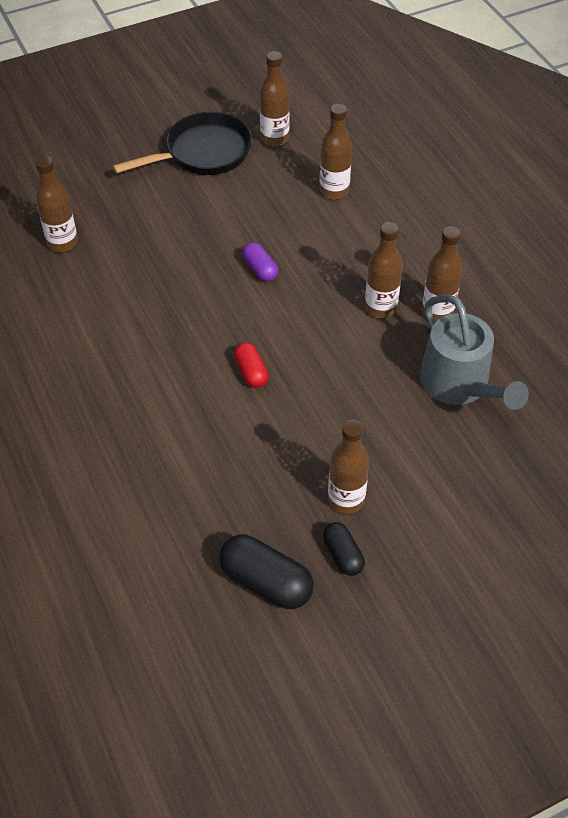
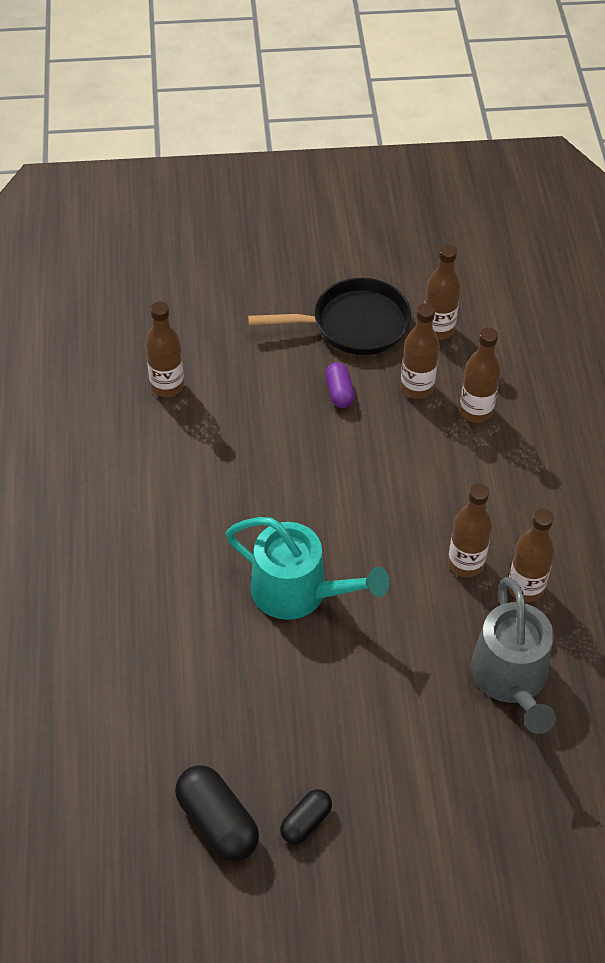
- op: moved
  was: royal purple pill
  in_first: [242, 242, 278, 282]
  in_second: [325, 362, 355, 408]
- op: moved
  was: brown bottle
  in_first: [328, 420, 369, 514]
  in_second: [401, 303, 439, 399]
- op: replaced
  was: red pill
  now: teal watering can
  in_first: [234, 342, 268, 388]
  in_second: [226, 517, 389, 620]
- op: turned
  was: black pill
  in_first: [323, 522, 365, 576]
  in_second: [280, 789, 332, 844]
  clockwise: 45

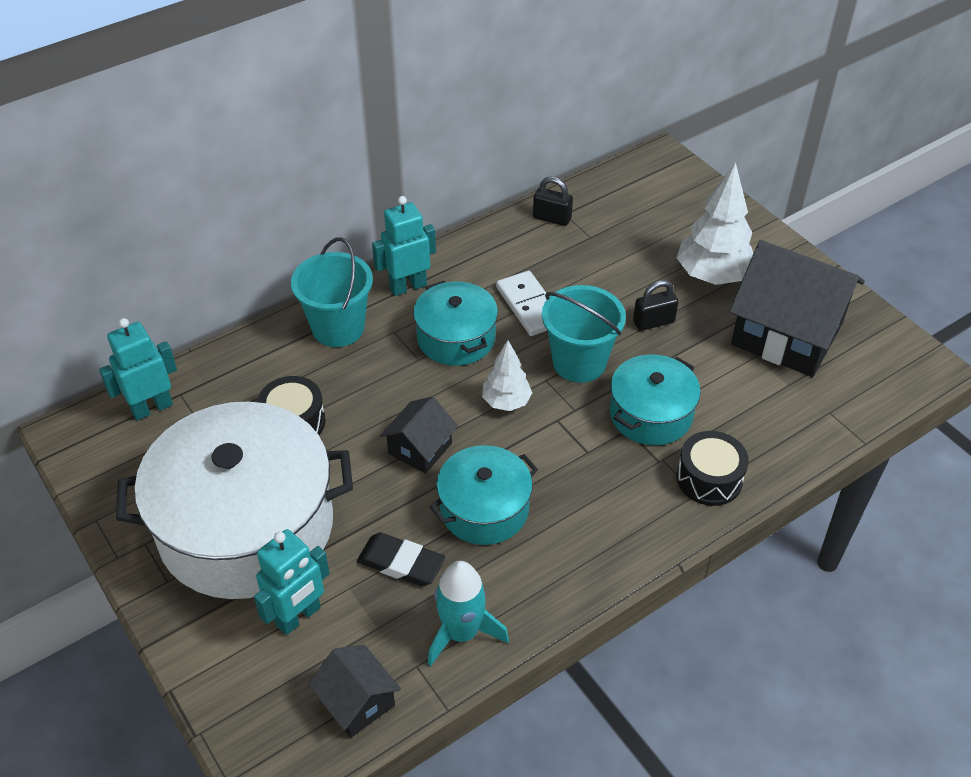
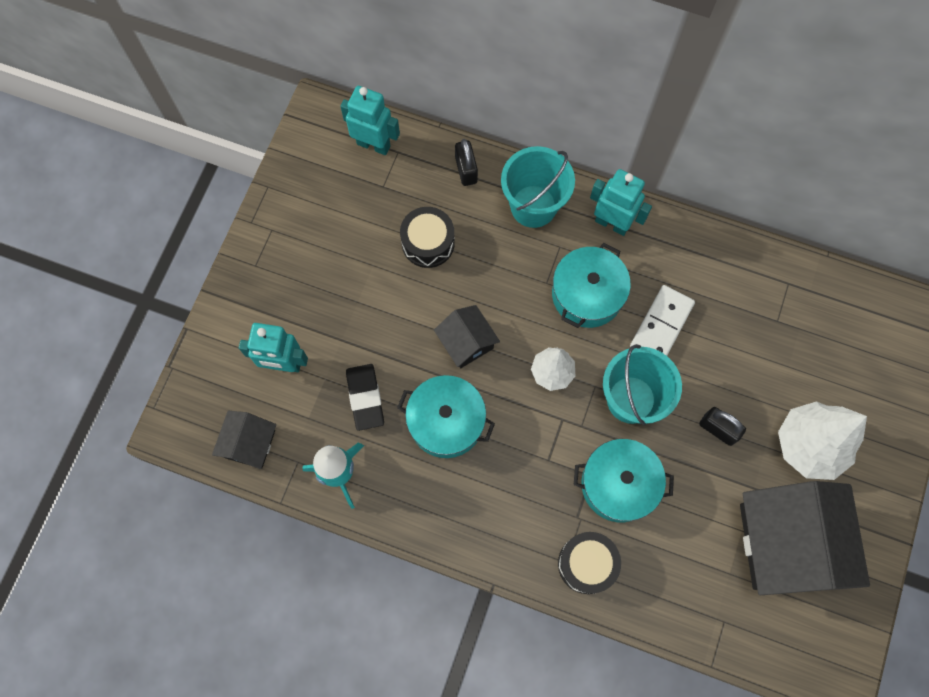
- op: removed
  was: white stockpot
  in_first: [116, 401, 353, 599]
- op: moved
  was: black small lock
  in_first: [533, 176, 573, 226]
  in_second: [455, 139, 478, 186]
- op: turned
  was: black house
  in_first: [380, 396, 458, 474]
  in_second: [434, 305, 500, 368]
  clockwise: 60

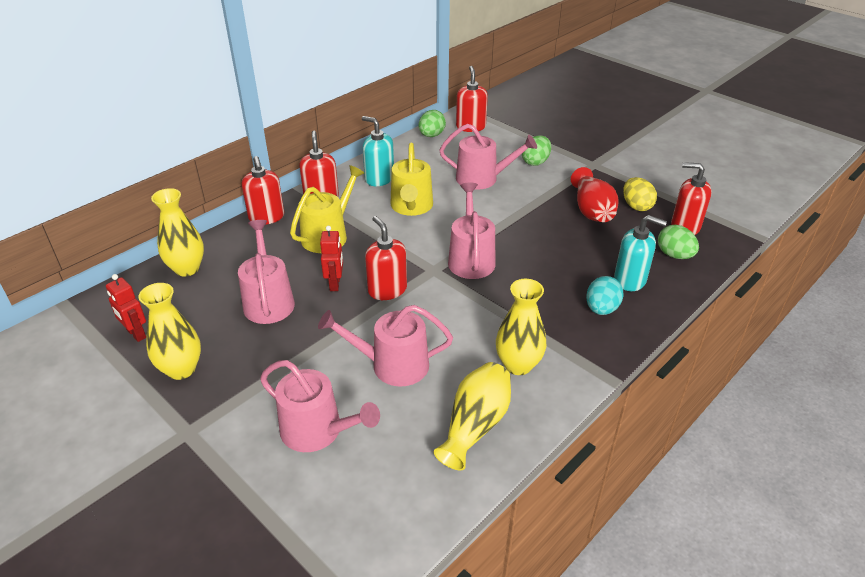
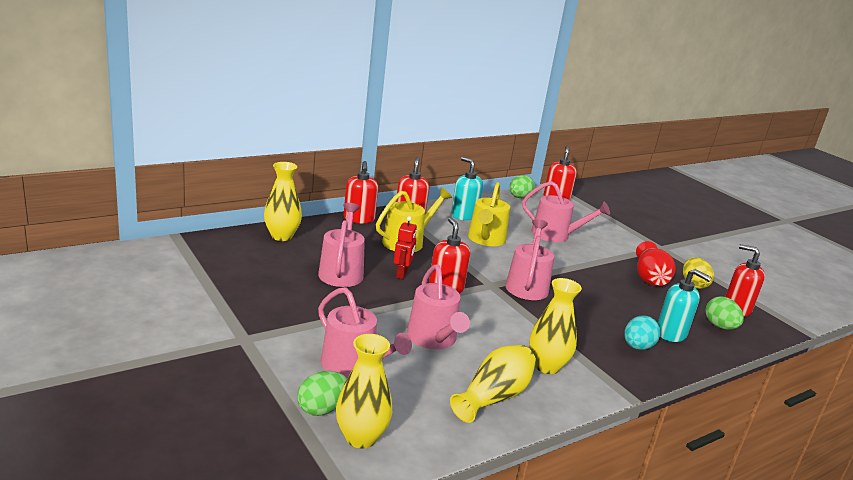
- op: removed
  was: red robot figure
  in_first: [106, 274, 146, 342]
- op: moved
  was: yellow flower vase
  in_first: [138, 283, 201, 380]
  in_second: [336, 334, 392, 449]
- op: moved
  was: emerald egg
  in_first: [522, 135, 551, 166]
  in_second: [297, 371, 347, 416]
- op: turned
  was: pink watering can
  in_first: [318, 305, 453, 387]
  in_second: [407, 264, 470, 349]
  clockwise: -120

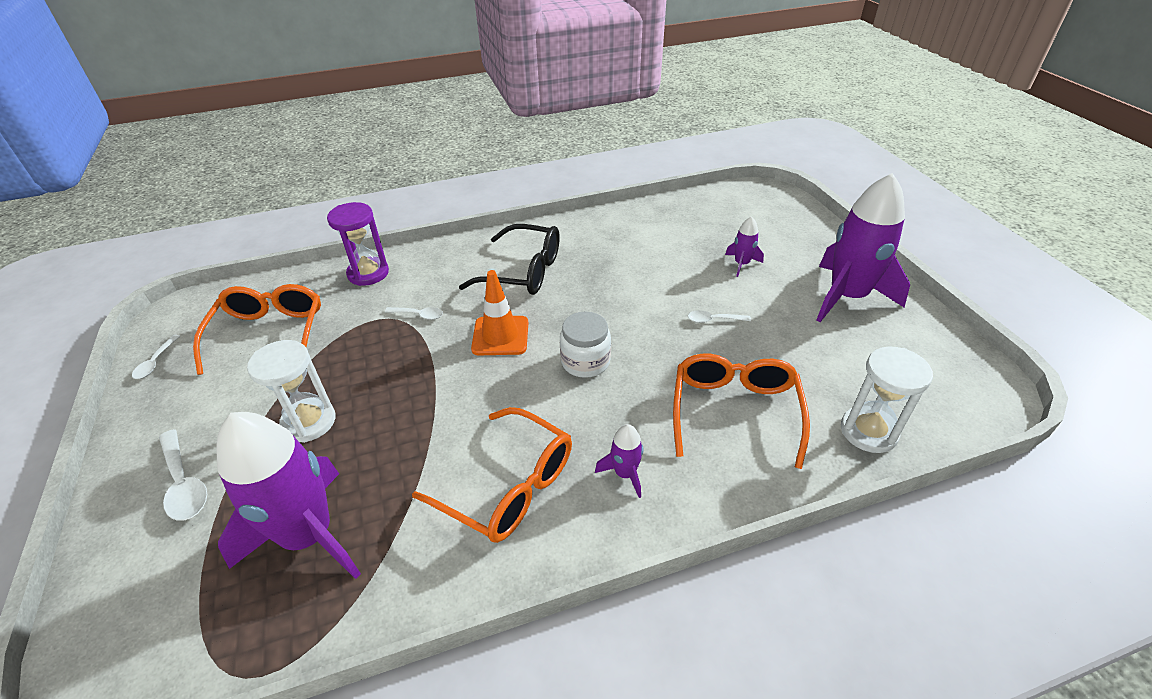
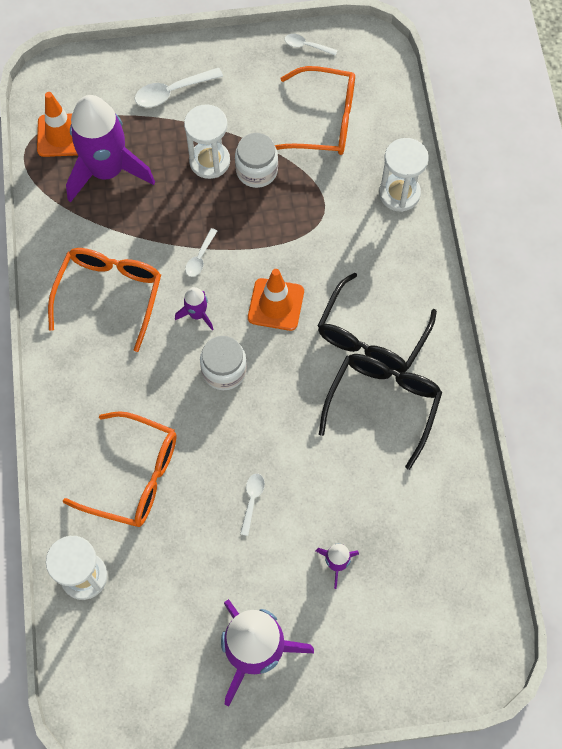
- op: added
  now: orange-coloured road cone
  in_second: [37, 92, 78, 157]
- op: added
  now: white preserve jar
  in_second: [235, 133, 278, 188]
- op: added
  now: black spectacles
  in_second: [319, 354, 442, 470]
- op: moved
  was: white tablespoon
  in_first: [385, 307, 443, 320]
  in_second: [185, 228, 217, 277]
- op: moved
  was: royal purple spaceship
  in_first: [595, 424, 643, 498]
  in_second: [175, 287, 213, 330]
- op: recoloured
  was: royal purple sandglass
  now: white sandglass
  in_first: [327, 202, 389, 286]
  in_second: [379, 138, 428, 212]
- op: turned
  was: orange-coloured spectacles
  in_first: [412, 407, 572, 543]
  in_second: [48, 248, 161, 352]
  clockwise: 150

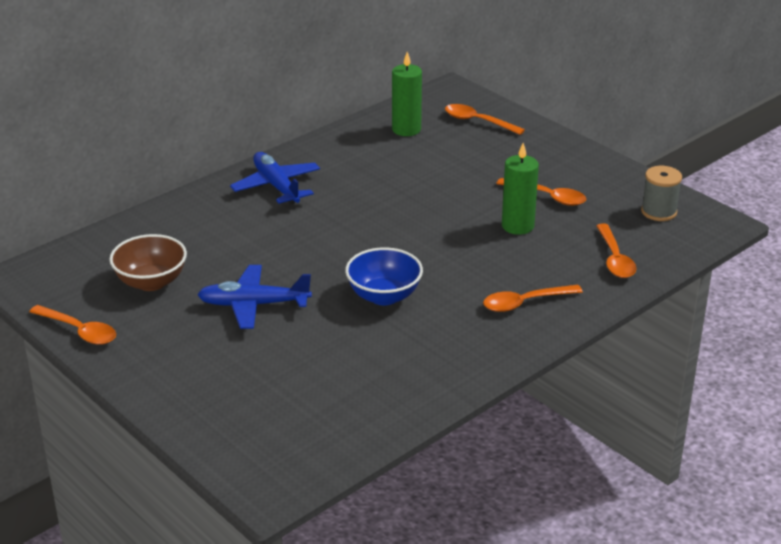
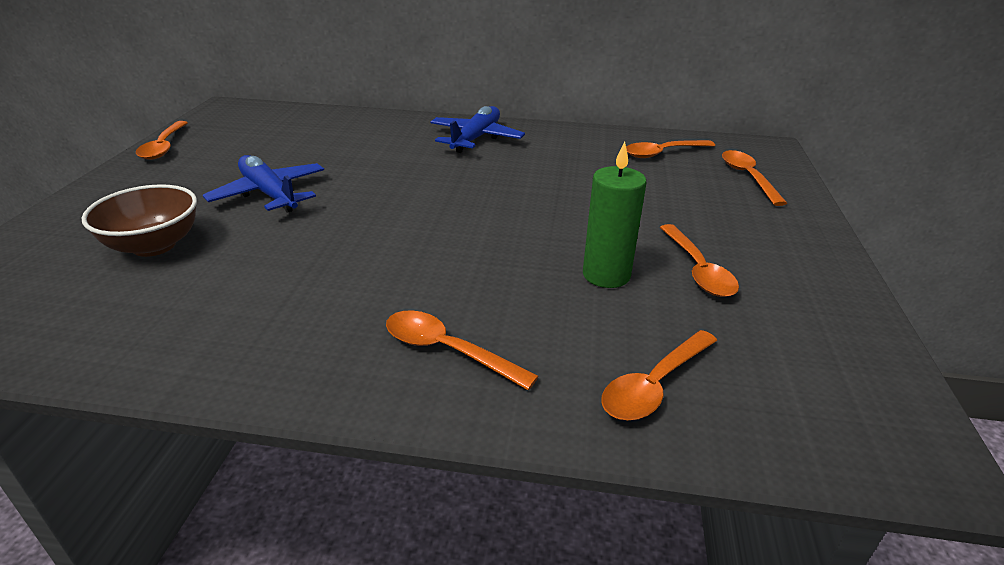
- op: removed
  was: royal blue serving bowl
  in_first: [345, 247, 423, 305]
- op: removed
  was: grey spool
  in_first: [641, 166, 682, 221]
- op: moved
  was: brown serving bowl
  in_first: [109, 234, 187, 291]
  in_second: [82, 184, 197, 257]
- op: replaced
  was: emerald pillar candle
  now: orange-coloured tablespoon
  in_first: [392, 52, 422, 136]
  in_second: [626, 140, 715, 158]

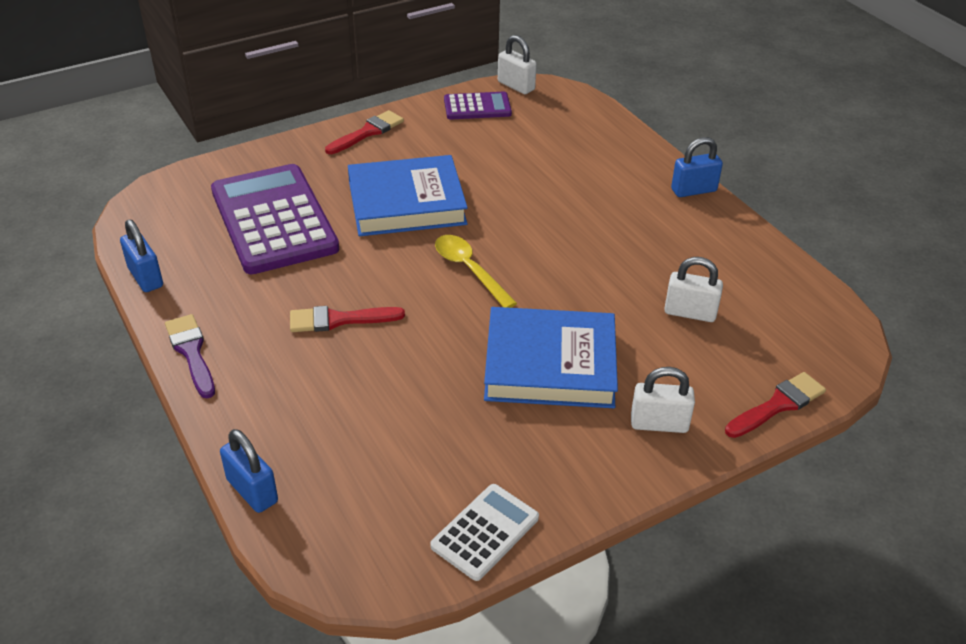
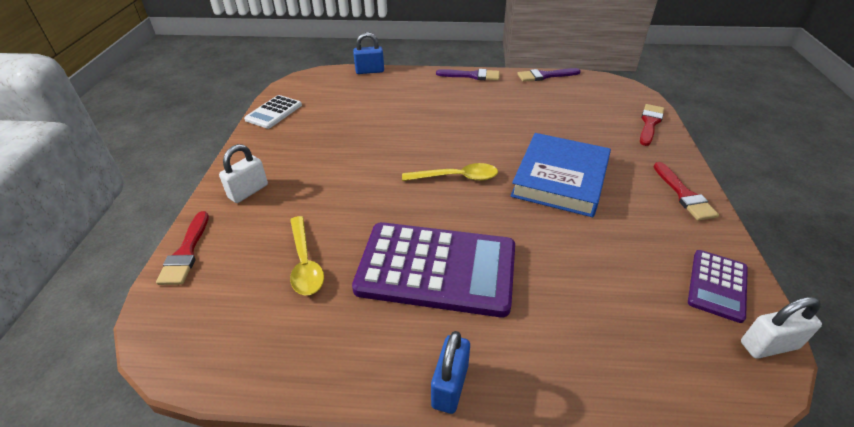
- op: removed
  was: royal blue book
  in_first: [484, 307, 618, 408]
- op: moved
  was: royal purple pocket calculator
  in_first: [211, 164, 339, 274]
  in_second: [352, 222, 515, 317]
- op: moved
  was: red paint brush
  in_first: [290, 306, 405, 332]
  in_second: [640, 104, 664, 146]
- op: replaced
  was: royal blue small lock
  now: royal purple paint brush
  in_first: [120, 219, 163, 292]
  in_second: [518, 68, 581, 82]
- op: replaced
  was: white small lock
  now: yellow tablespoon
  in_first: [664, 257, 723, 322]
  in_second: [290, 216, 324, 295]
- op: turned
  was: white pocket calculator
  in_first: [430, 484, 539, 581]
  in_second: [244, 95, 302, 129]
  clockwise: 45

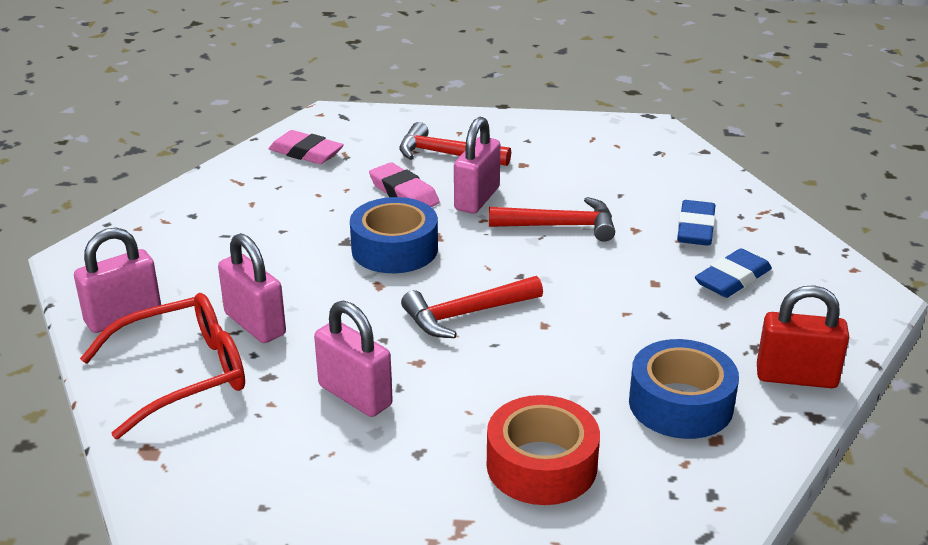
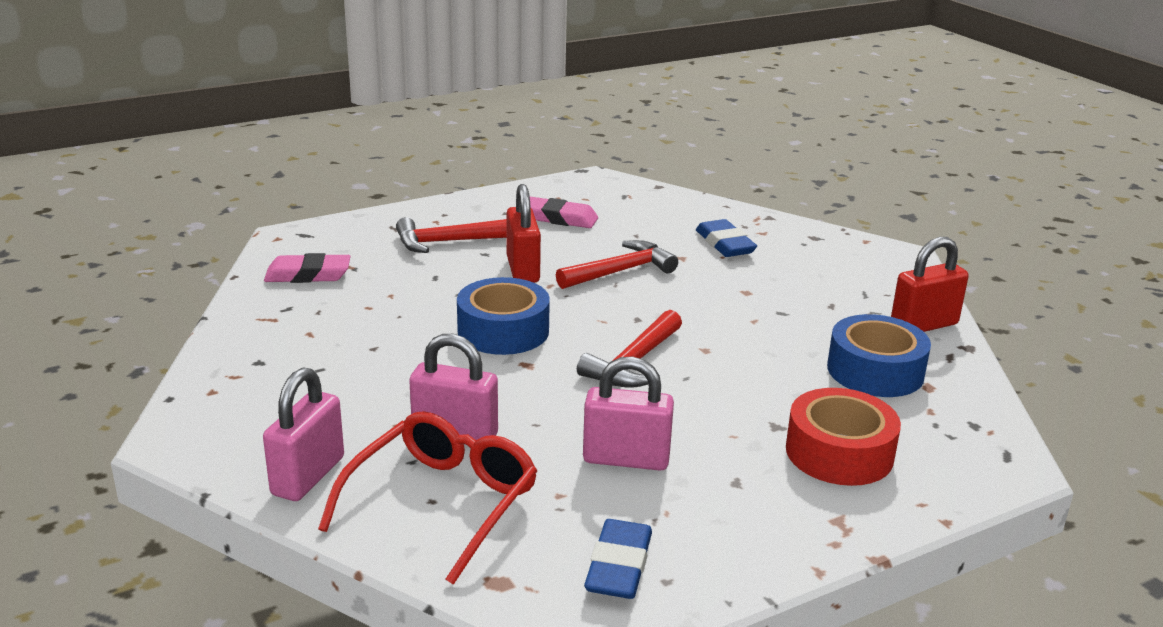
- op: moved
  was: pink gum eraser
  in_first: [369, 162, 440, 207]
  in_second: [530, 197, 598, 228]
- op: moved
  was: royal blue gum eraser
  in_first: [695, 248, 772, 298]
  in_second: [584, 519, 652, 599]
- op: recoloured
  was: pink small lock
  now: red small lock
  in_first: [454, 117, 501, 214]
  in_second: [506, 184, 541, 283]

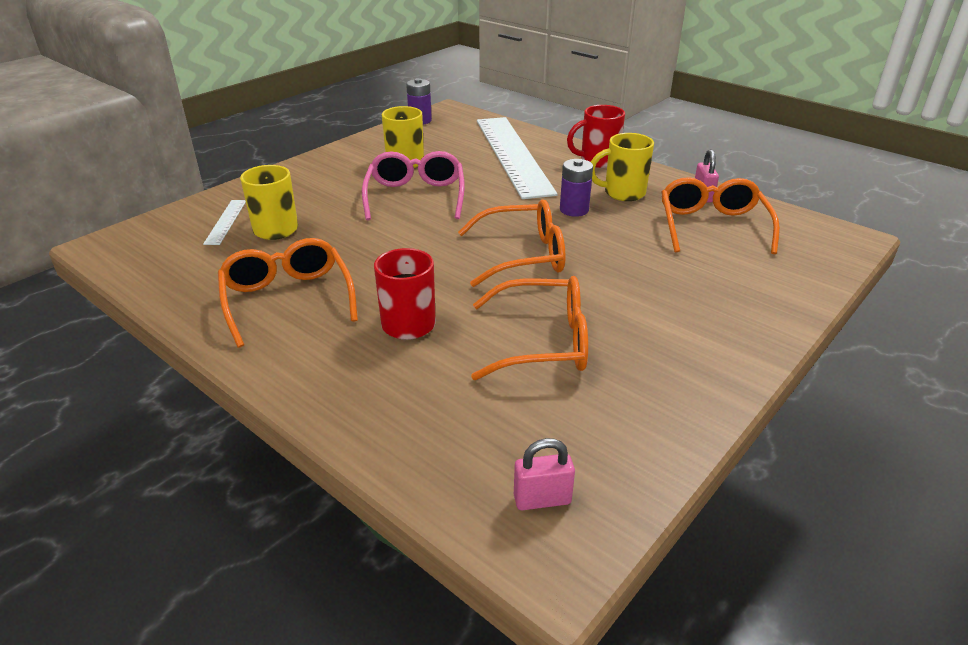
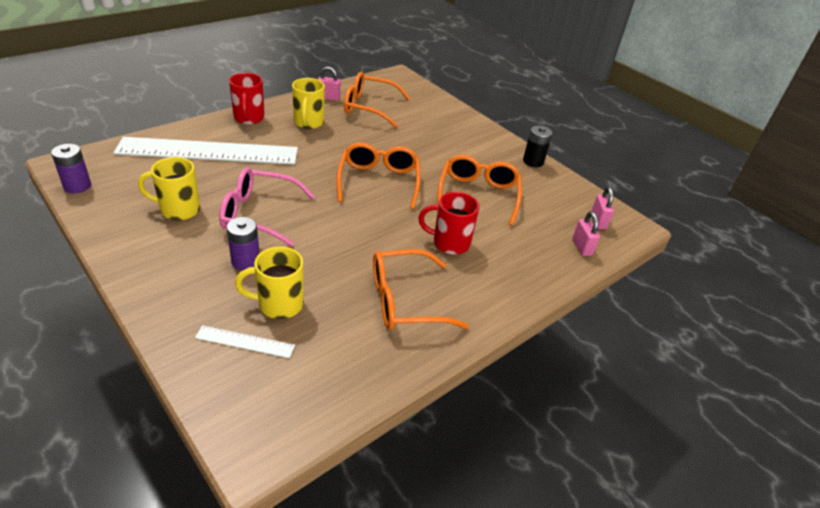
- op: added
  now: black battery
  in_second: [523, 126, 552, 167]
- op: added
  now: pink small lock
  in_second: [573, 211, 600, 256]
- op: moved
  was: royal purple battery
  in_first: [560, 159, 593, 217]
  in_second: [227, 217, 260, 271]

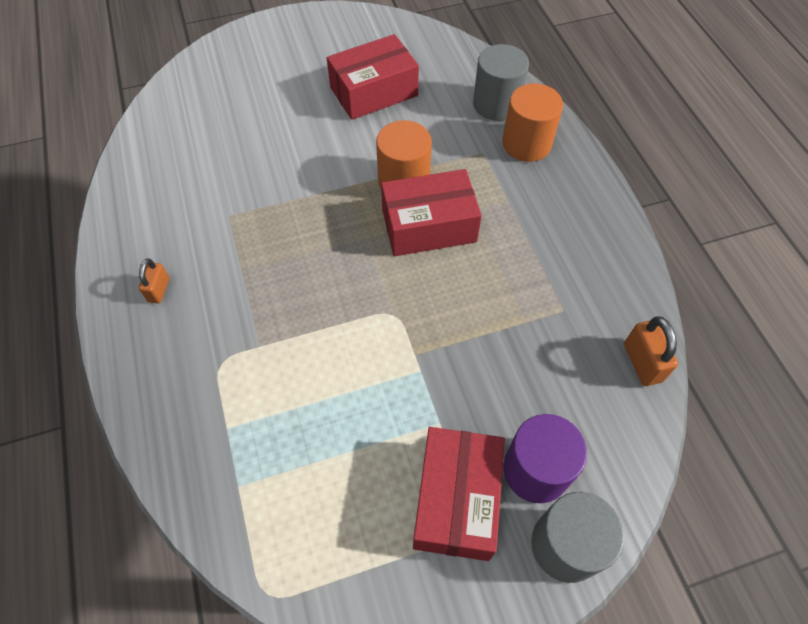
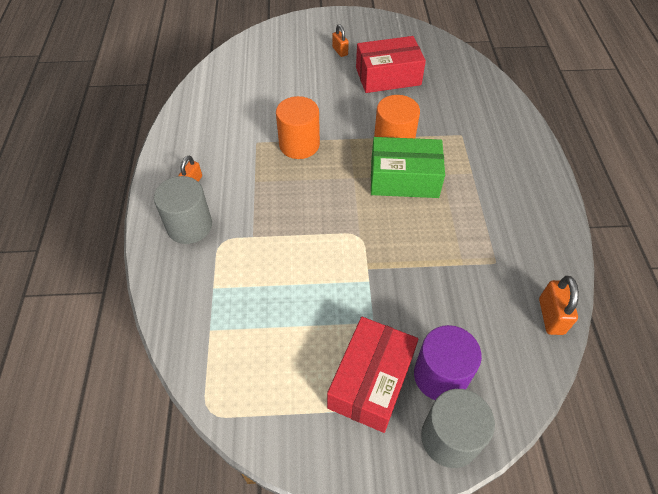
- op: added
  now: orange-coloured small lock
  in_second: [332, 24, 349, 57]
- op: moved
  was: grey cylinder
  in_first: [473, 44, 529, 121]
  in_second: [154, 176, 212, 244]
- op: moved
  was: orange-coloured cylinder
  in_first: [502, 83, 563, 162]
  in_second: [276, 96, 320, 159]
- op: recoloured
  was: red box
  now: emerald box
  in_first: [381, 169, 482, 256]
  in_second: [371, 137, 445, 198]

